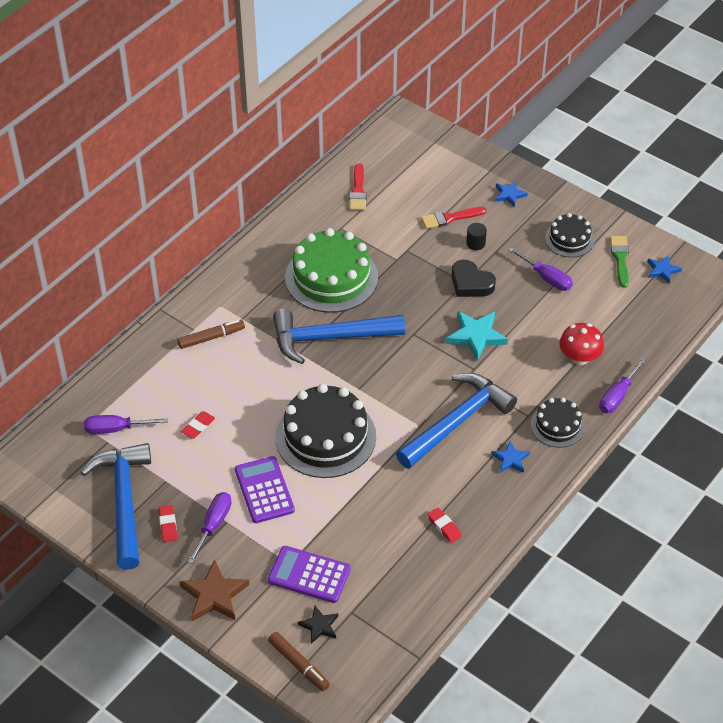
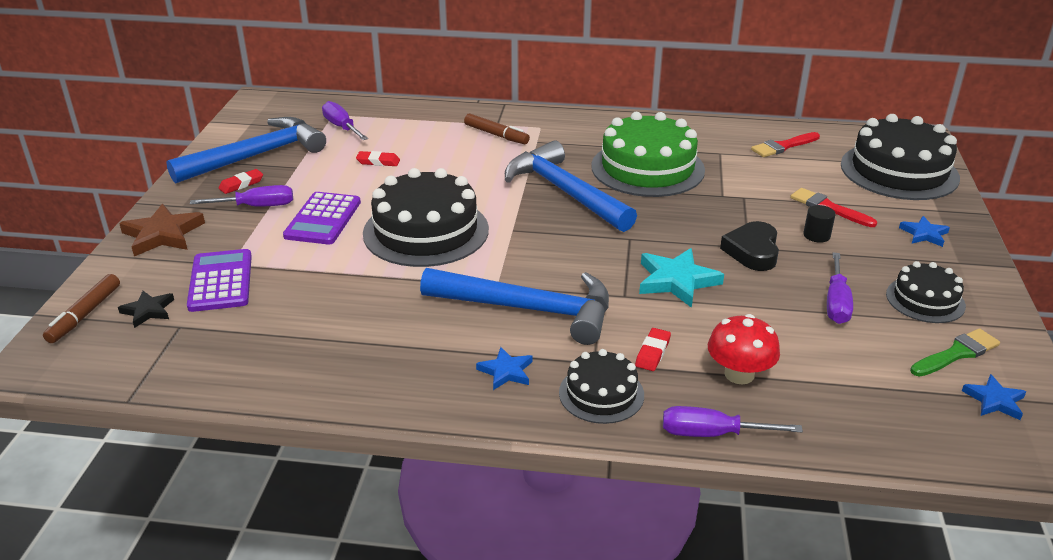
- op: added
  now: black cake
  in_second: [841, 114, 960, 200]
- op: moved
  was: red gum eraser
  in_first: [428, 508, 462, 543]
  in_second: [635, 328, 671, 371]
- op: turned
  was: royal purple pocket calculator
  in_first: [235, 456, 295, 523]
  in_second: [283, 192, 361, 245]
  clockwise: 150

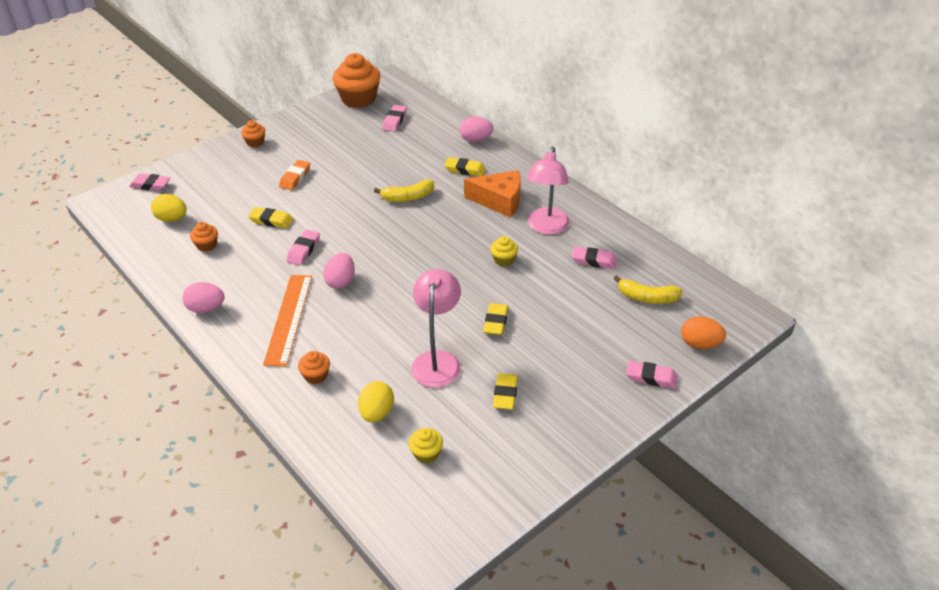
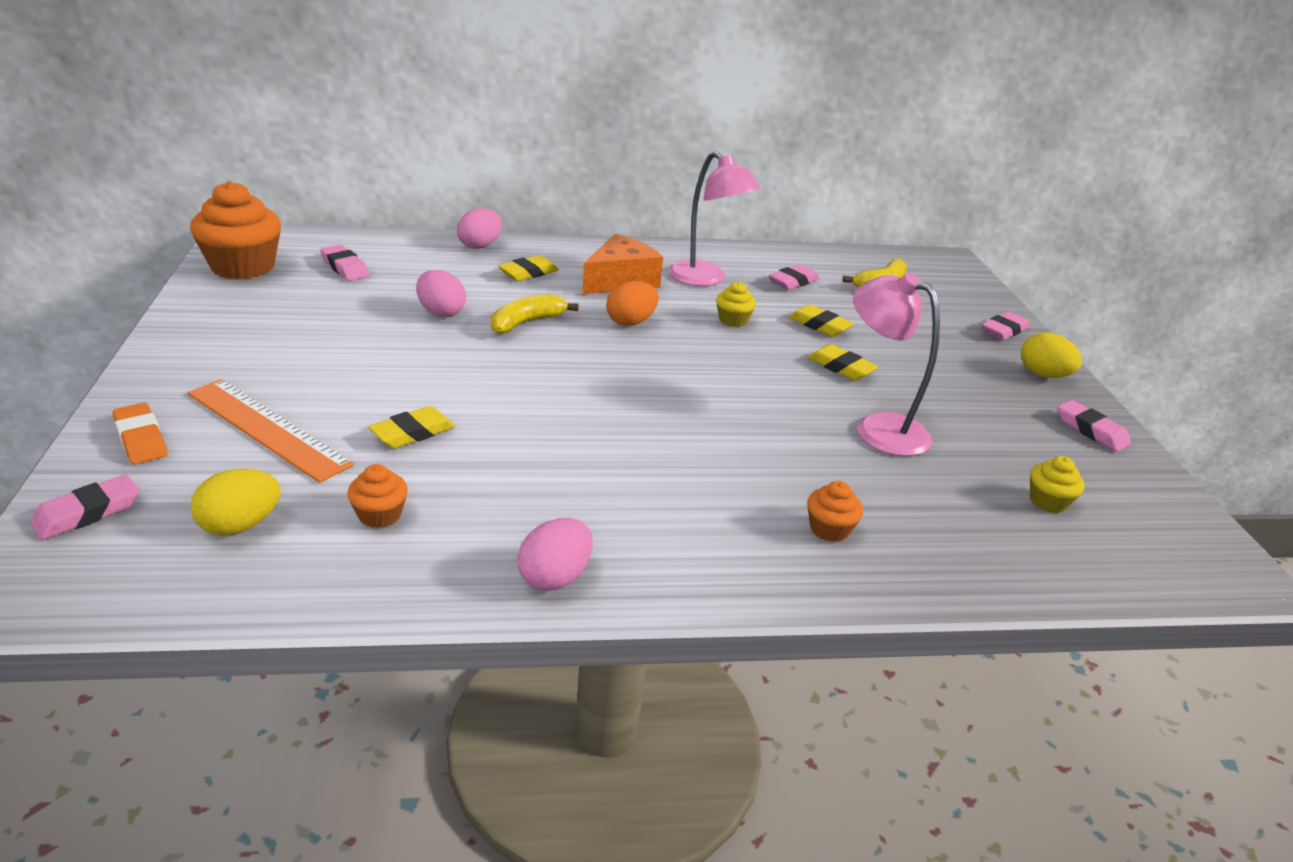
- op: removed
  was: orange-coloured fairy cake
  in_first: [241, 120, 265, 147]
- op: moved
  was: orange-coloured straightedge
  in_first: [263, 275, 312, 367]
  in_second: [187, 379, 354, 483]
- op: moved
  was: orange-coloured gum eraser
  in_first: [279, 160, 310, 190]
  in_second: [112, 403, 167, 464]
- op: moved
  was: pink gum eraser
  in_first: [287, 230, 320, 265]
  in_second: [1057, 400, 1131, 452]
- op: moved
  was: pink egg
  in_first: [323, 253, 355, 289]
  in_second: [416, 270, 466, 317]
- op: moved
  was: yellow egg
  in_first: [358, 381, 394, 422]
  in_second: [1021, 332, 1082, 378]
- op: moved
  was: yellow gum eraser
  in_first: [493, 373, 518, 410]
  in_second: [789, 305, 854, 337]
- op: moved
  was: orange-coloured egg
  in_first: [681, 316, 726, 349]
  in_second: [606, 281, 659, 326]
- op: turned
  was: yellow toy banana
  in_first: [374, 180, 434, 202]
  in_second: [491, 294, 578, 334]
  clockwise: -150

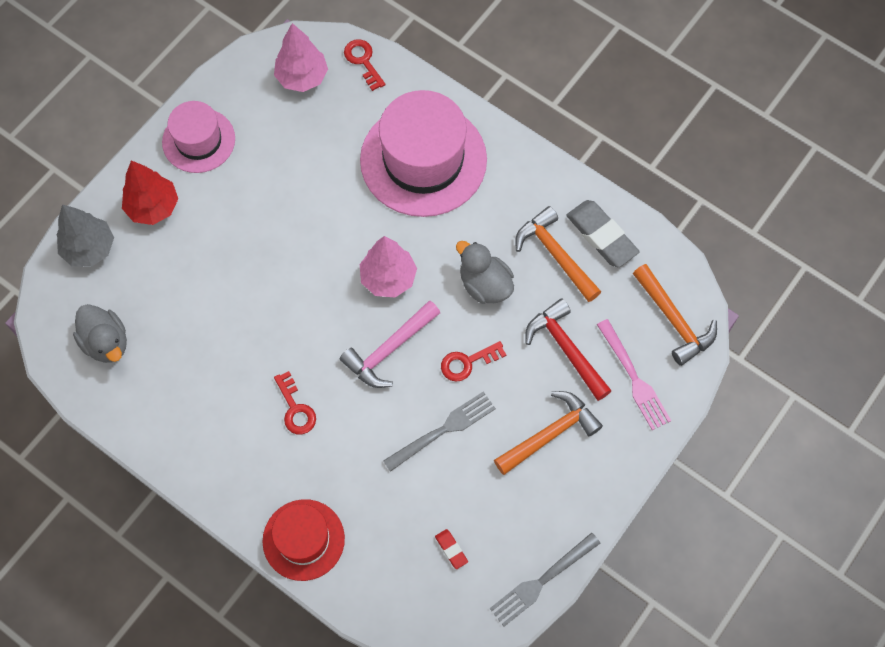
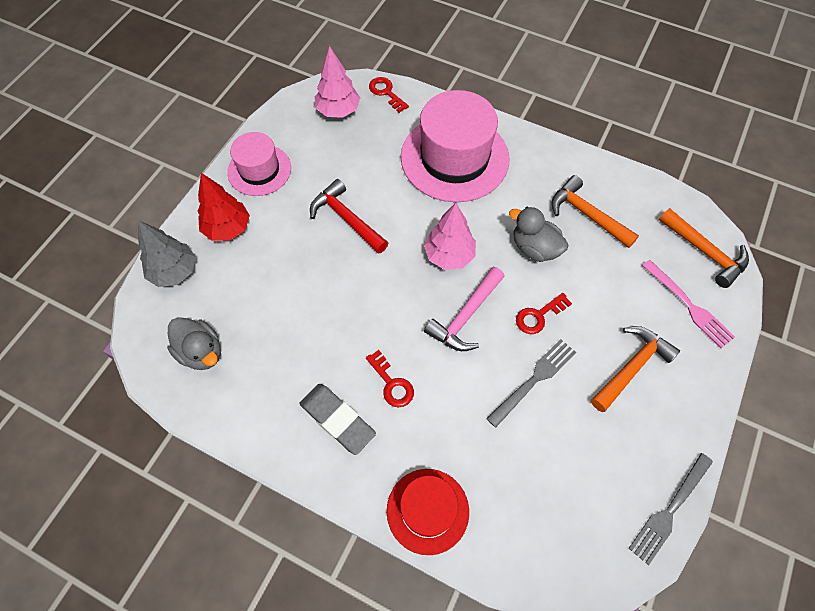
- op: removed
  was: red gum eraser
  in_first: [435, 529, 468, 569]
- op: moved
  was: red claw hammer
  in_first: [525, 298, 612, 401]
  in_second: [310, 179, 388, 254]
- op: moved
  was: grey gum eraser
  in_first: [566, 200, 640, 267]
  in_second: [299, 384, 376, 455]

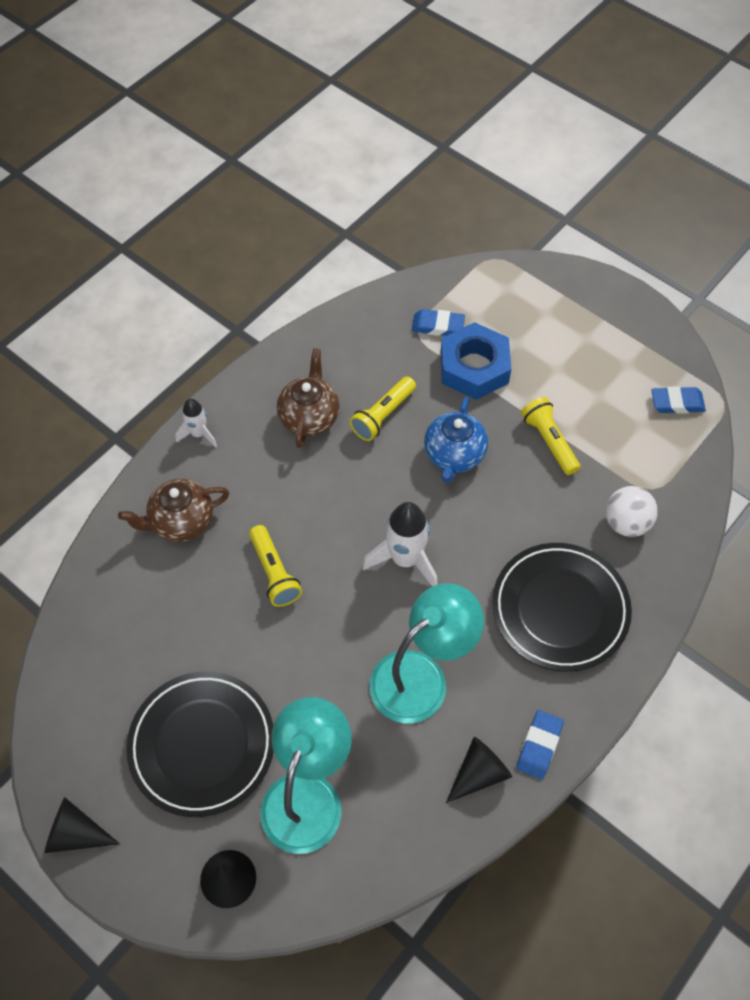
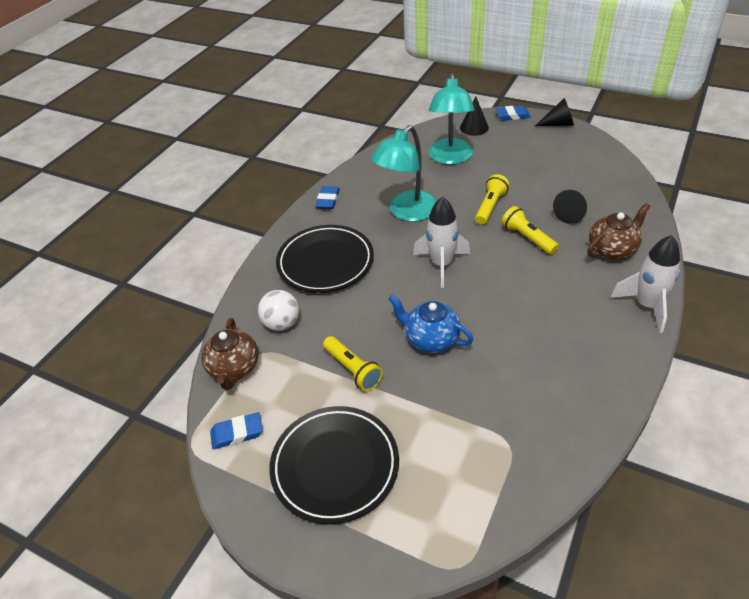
- op: removed
  was: royal blue nut
  in_first: [441, 322, 511, 400]
- op: moved
  was: black dinner plate
  in_first: [126, 672, 274, 817]
  in_second: [269, 406, 399, 524]
- op: moved
  was: brown tea pot
  in_first: [277, 348, 339, 448]
  in_second: [201, 318, 259, 390]
- op: moved
  was: yellow flashlight
  in_first: [350, 376, 416, 441]
  in_second: [475, 174, 509, 225]
- op: moved
  was: royal blue gum eraser
  in_first: [412, 309, 465, 336]
  in_second: [495, 105, 531, 121]
- op: moved
  was: black cone shape
  in_first: [446, 737, 512, 803]
  in_second: [553, 190, 587, 224]
- op: turned
  was: royal blue tea pot
  in_first: [424, 397, 488, 483]
  in_second: [388, 294, 474, 353]
  clockwise: -60
- op: resized
  was: white spaceship
  in_first: [175, 398, 217, 447]
  in_second: [610, 235, 680, 333]
  ratio: 1.73

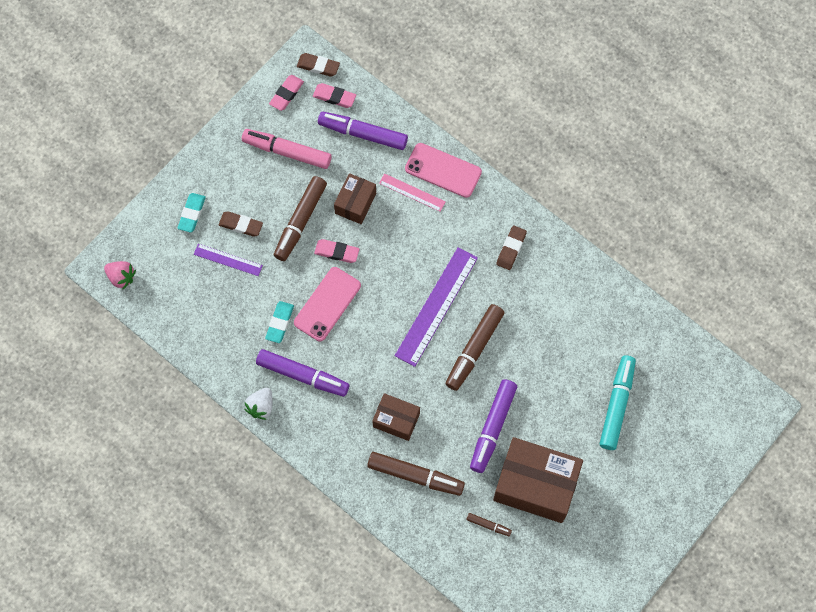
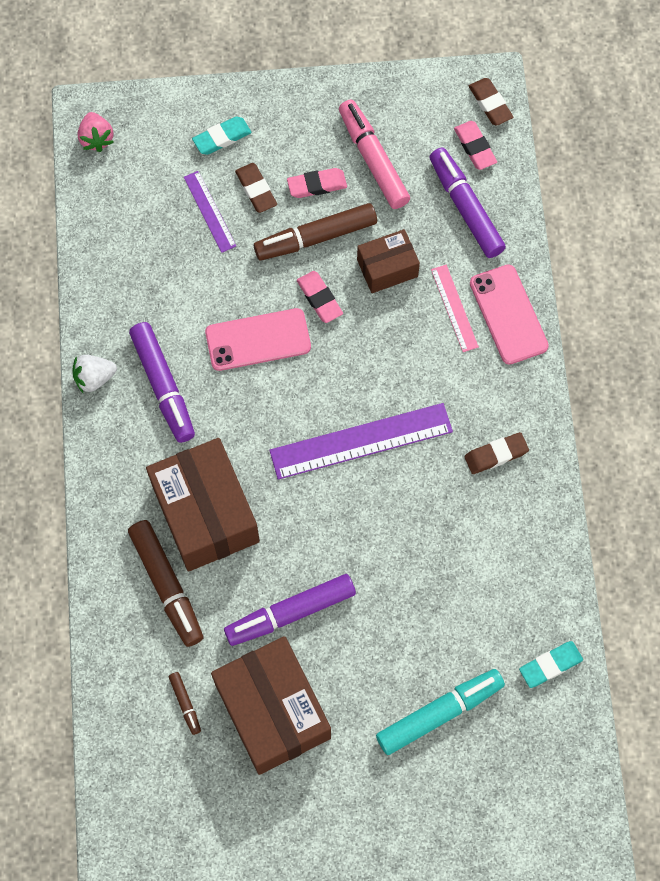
- op: removed
  was: brown marker
  in_first: [446, 304, 505, 391]
- op: moved
  was: teal gum eraser
  in_first: [265, 301, 294, 343]
  in_second: [519, 641, 583, 688]
- op: moved
  was: pink gum eraser
  in_first: [269, 75, 304, 111]
  in_second: [287, 168, 347, 198]
- op: resized
  was: brown box
  in_first: [372, 393, 420, 441]
  in_second: [146, 438, 260, 572]
  ratio: 1.84

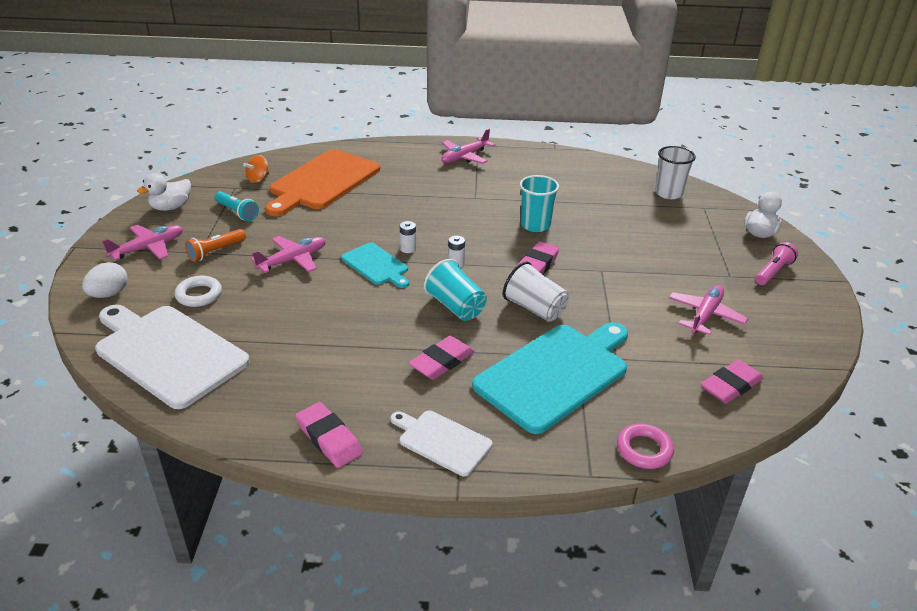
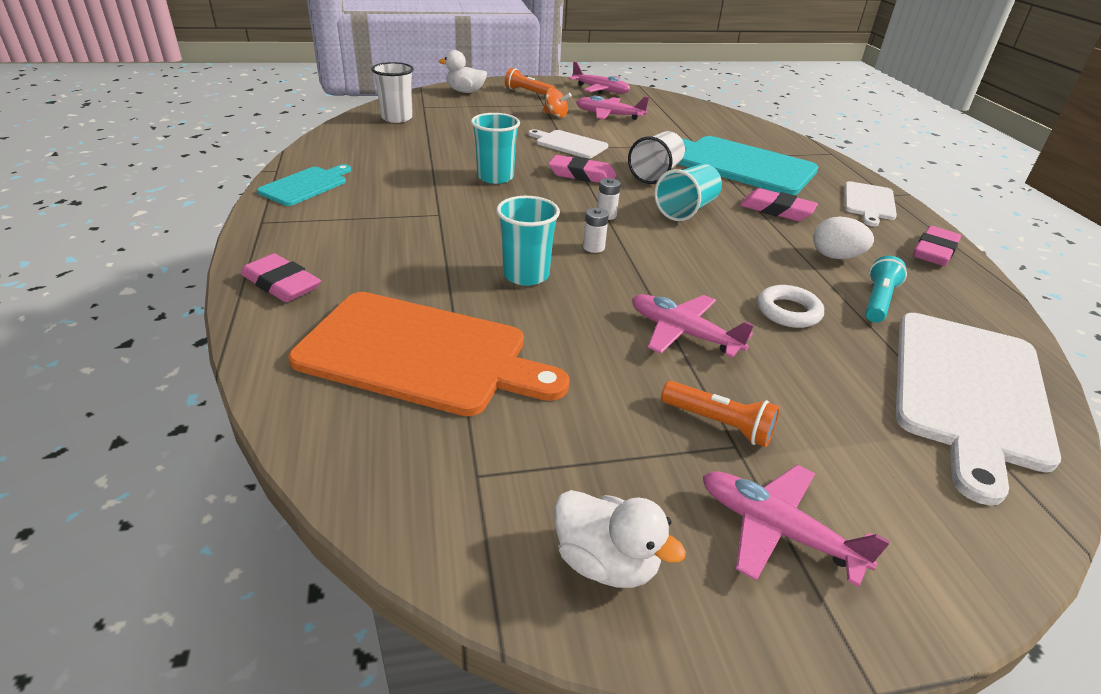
- op: removed
  was: pink ring
  in_first: [617, 424, 674, 469]
- op: added
  now: teal tumbler
  in_second: [496, 196, 560, 286]
- op: added
  now: white chopping board
  in_second: [528, 129, 608, 158]
- op: moved
  was: white egg
  in_first: [82, 262, 128, 298]
  in_second: [813, 217, 874, 259]
- op: moved
  was: white ring
  in_first: [174, 276, 222, 307]
  in_second: [758, 285, 824, 328]
- op: moved
  was: teal flashlight
  in_first: [215, 191, 259, 221]
  in_second: [865, 256, 907, 323]
- op: moved
  was: orange-coloured toy top
  in_first: [243, 155, 269, 183]
  in_second: [543, 88, 572, 118]
- op: moved
  was: teal chopping board
  in_first: [341, 242, 409, 288]
  in_second: [257, 164, 351, 206]
- op: moved
  was: pink aeroplane
  in_first: [441, 129, 495, 164]
  in_second: [568, 62, 630, 94]
- op: moved
  was: pink gum eraser
  in_first: [701, 360, 763, 404]
  in_second: [241, 253, 321, 302]
- op: recoloured
  was: pink flashlight
  now: orange-coloured flashlight
  in_first: [755, 242, 798, 285]
  in_second: [505, 68, 555, 95]

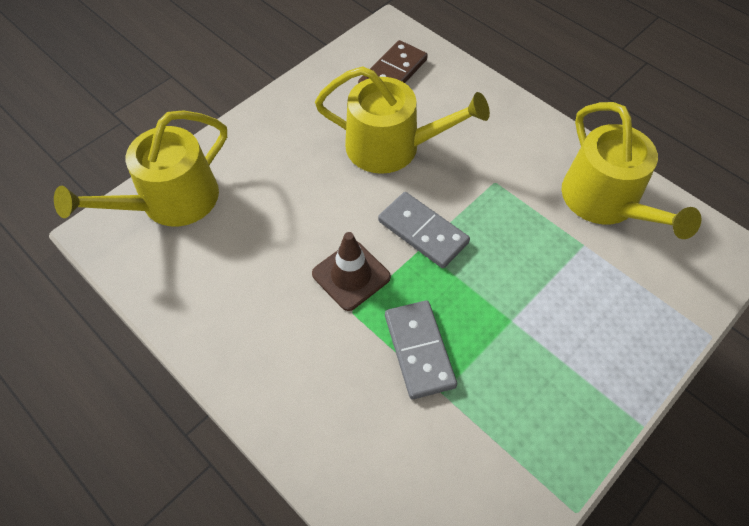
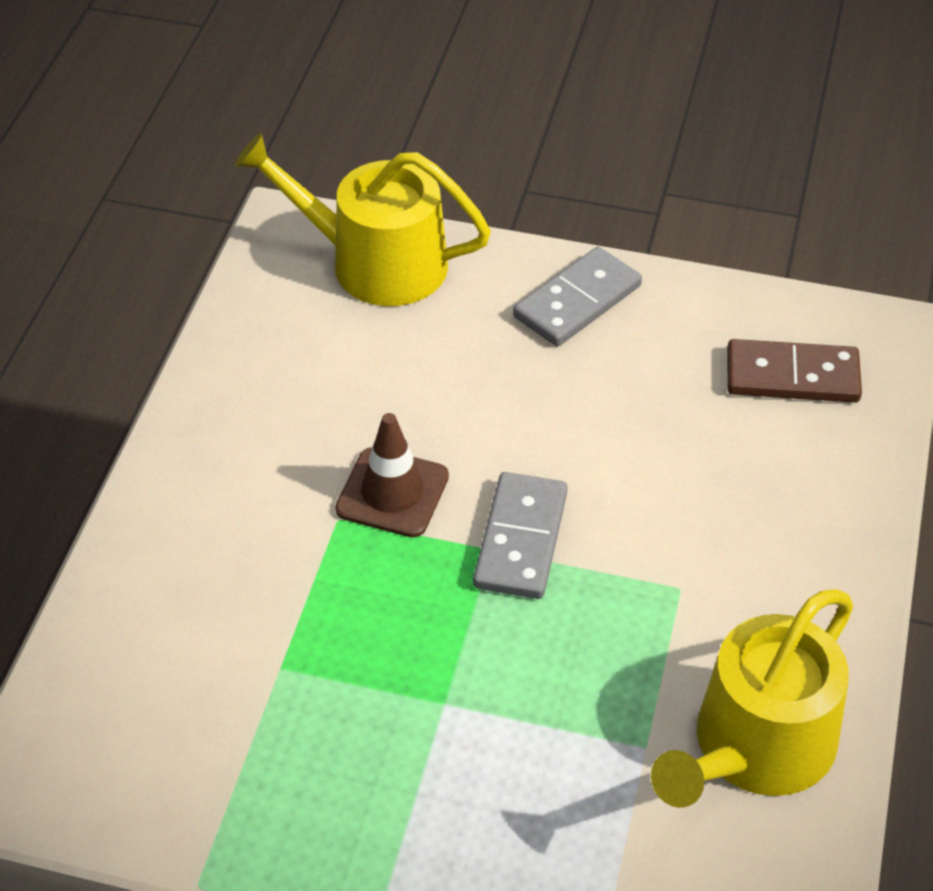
- op: removed
  was: yellow watering can
  in_first: [315, 66, 490, 174]
- op: moved
  was: grey domino piece
  in_first: [385, 300, 457, 399]
  in_second: [513, 247, 642, 346]

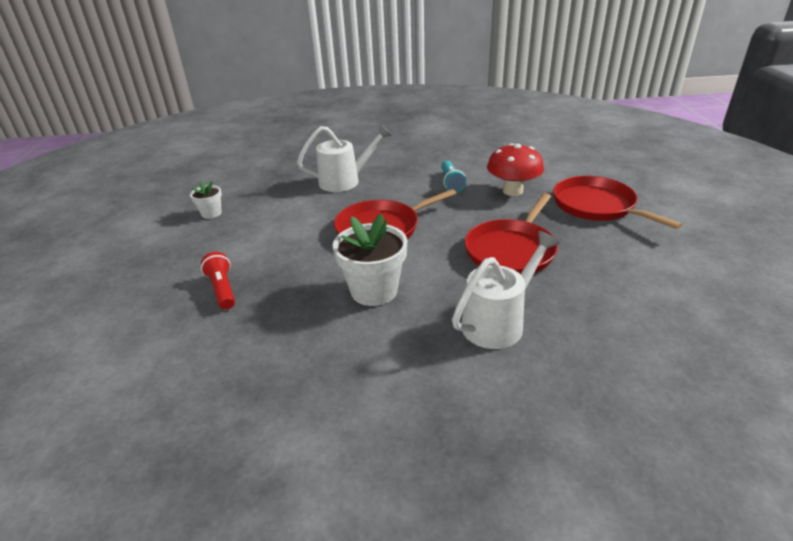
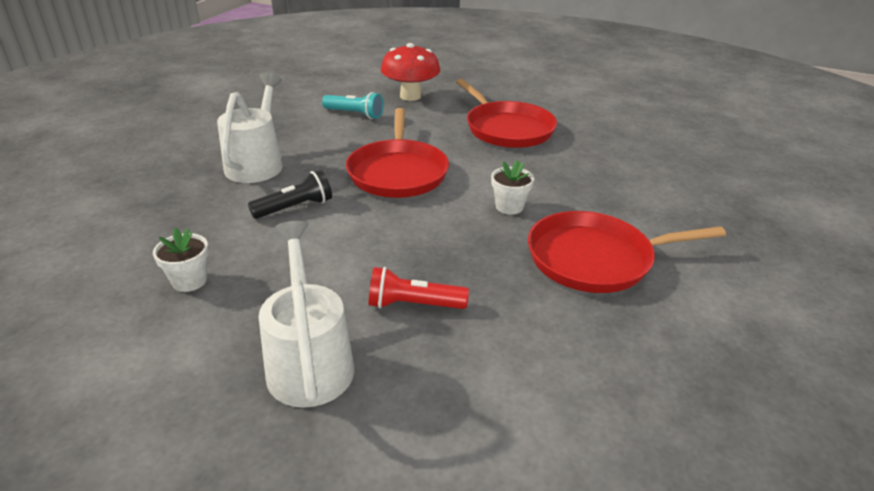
- op: added
  now: black flashlight
  in_second: [248, 170, 332, 219]
- op: moved
  was: white watering can
  in_first: [452, 231, 560, 349]
  in_second: [259, 221, 354, 408]
- op: moved
  was: red frying pan
  in_first: [553, 176, 683, 229]
  in_second: [528, 211, 726, 293]
- op: resized
  was: white flower pot
  in_first: [333, 213, 408, 306]
  in_second: [491, 160, 534, 215]
  ratio: 0.53

